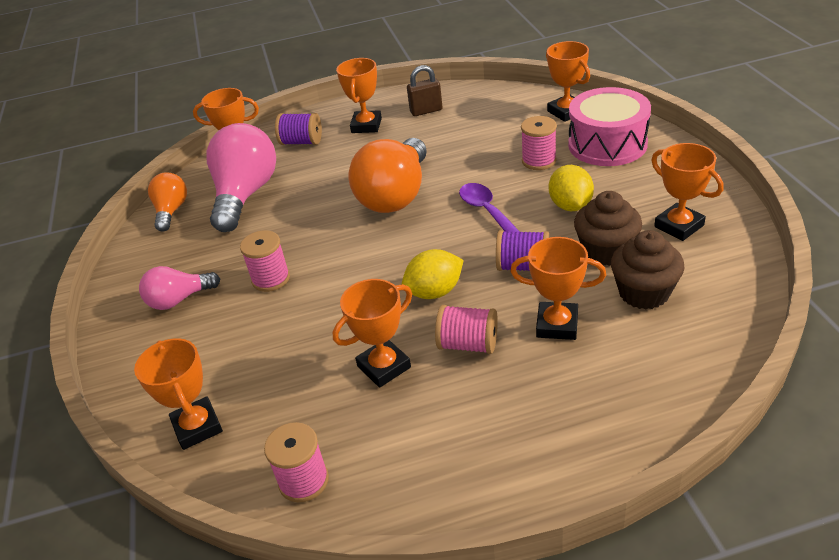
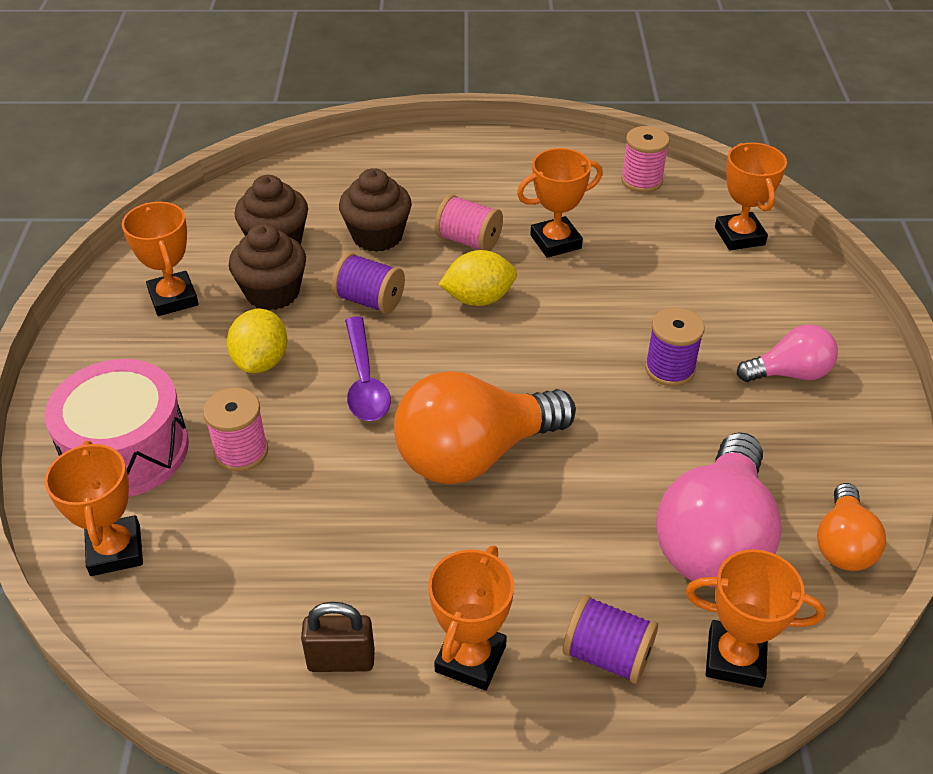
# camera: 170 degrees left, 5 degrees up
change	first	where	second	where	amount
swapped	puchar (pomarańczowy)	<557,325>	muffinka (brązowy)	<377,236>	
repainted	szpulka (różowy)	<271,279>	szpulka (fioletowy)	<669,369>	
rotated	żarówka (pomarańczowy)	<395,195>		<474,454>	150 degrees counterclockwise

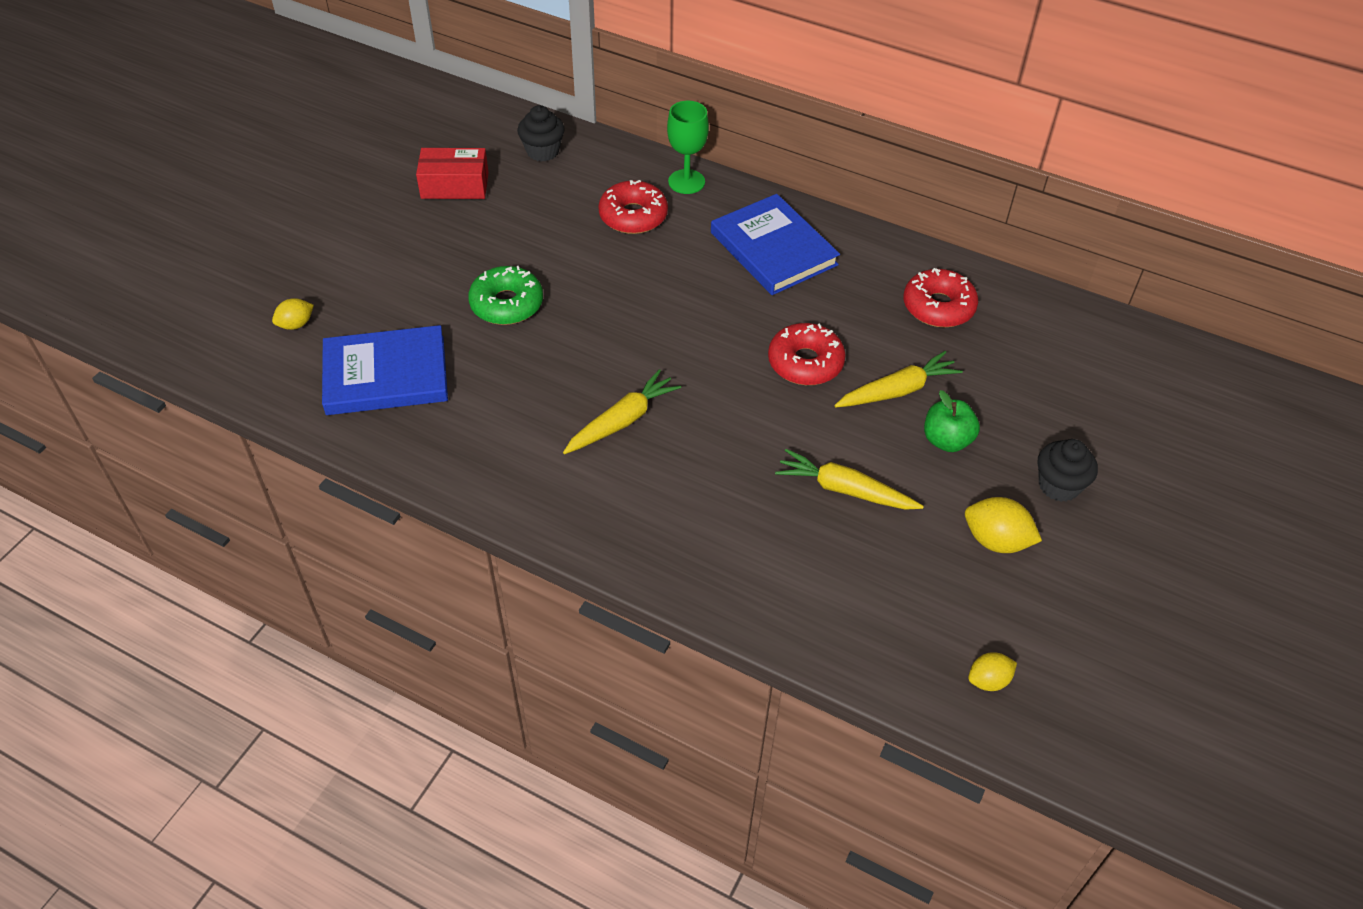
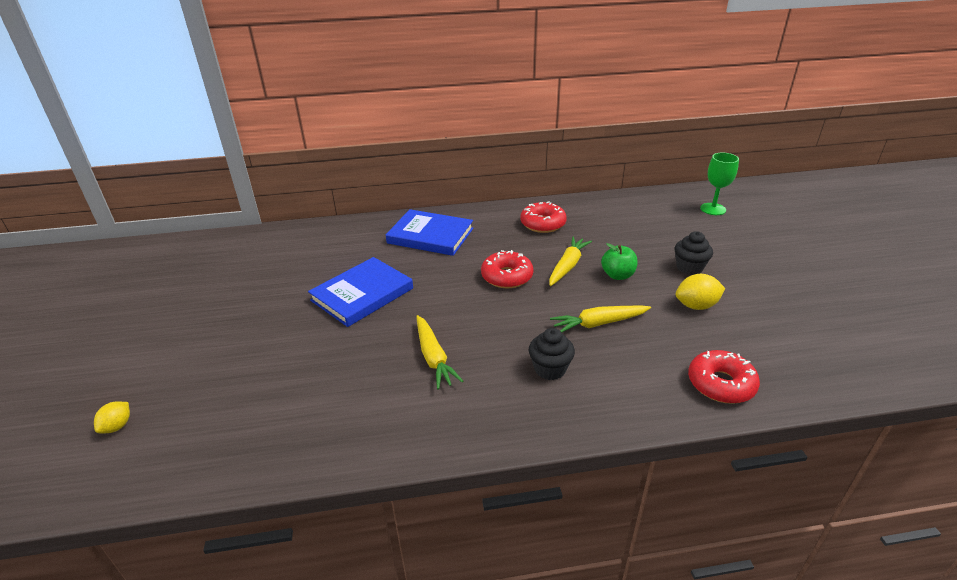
# camera: 35 degrees left, 15 degrees down
change	first	where	second	where	amount
gone	pudełko (czerwony)	<455,185>			
gone	donut (zielony)	<507,304>			
gone	cytryna (żółty)	<988,680>			
shifted	książka (niebieski)	<386,375>		<362,294>	
shifted	muffinka (czarny)	<542,151>		<550,369>	
shifted	donut (czerwony)	<633,216>		<720,384>	
shifted	kielich (zielony)	<686,182>		<713,209>	
rotated	marchewka (żółty)	<622,421>		<433,357>	150 degrees clockwise

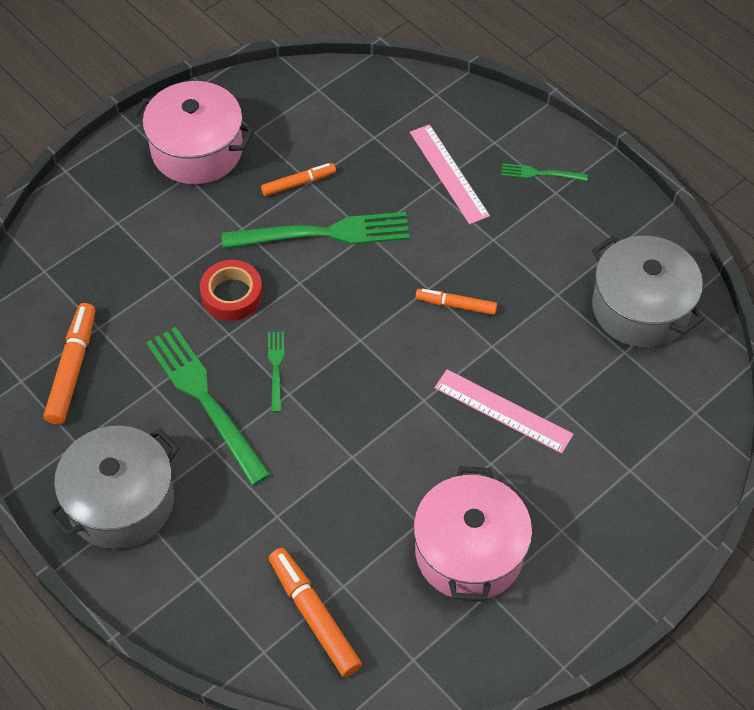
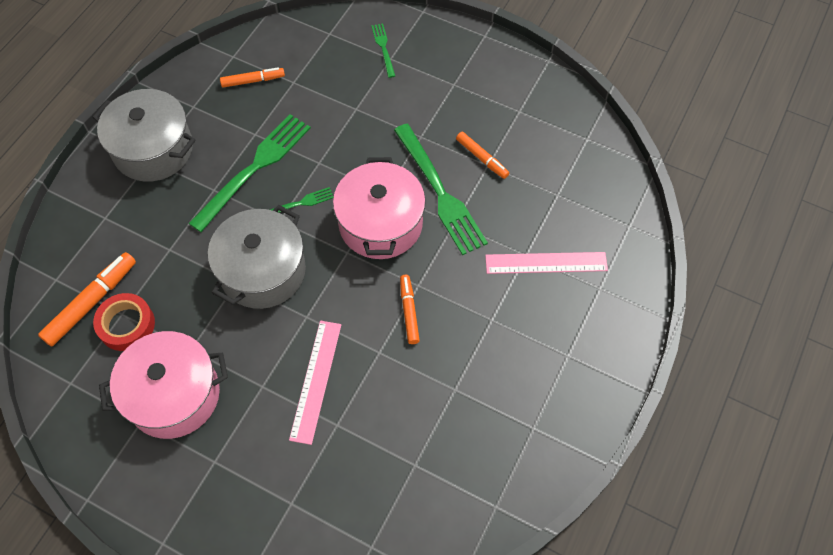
# camera: 70 degrees right, 5 degrees up
change	first	where	second	where	amount
shifted	garnek (różowy)	<197,150>		<380,224>	
shifted	taśma klejąca (czerwony)	<232,295>		<126,325>	
shifted	widelec (zielony)	<539,173>		<383,48>	
shifted	garnek (szary)	<640,308>		<262,271>	
rotated	linijka (różowy)	<449,173>		<546,263>	45 degrees clockwise
scaled	flamaster (pomarańczowy)	<72,368>		<253,81>	x0.63

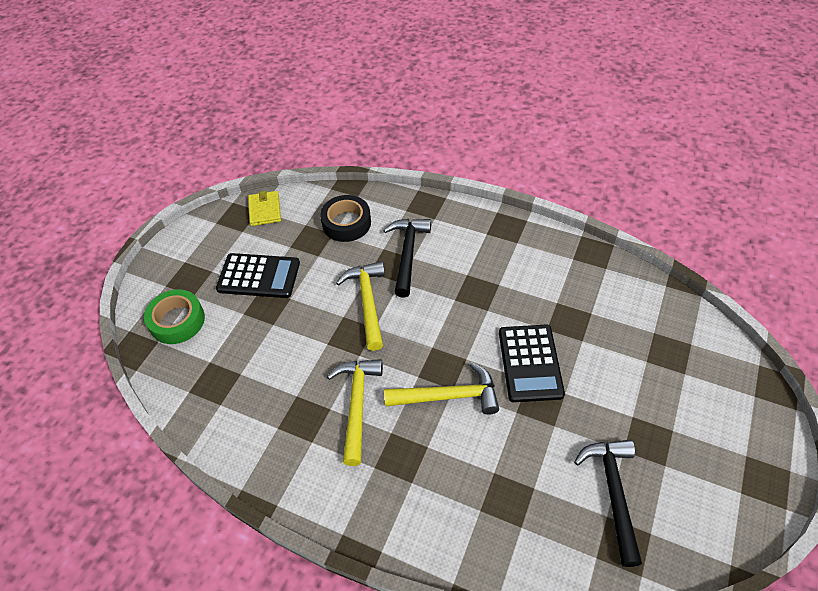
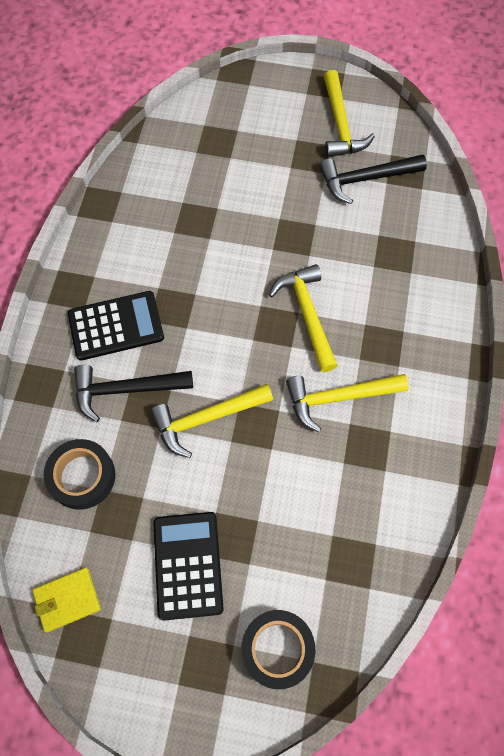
# camera: 105 degrees left, 15 degrees up
change	first	where	second	where	amount
new			młotek (żółty)	<340,125>	
shifted	kalkulator (czarny)	<530,363>		<116,326>	
repainted	taśma klejąca (zielony)	<177,321>	taśma klejąca (czarny)	<277,649>	

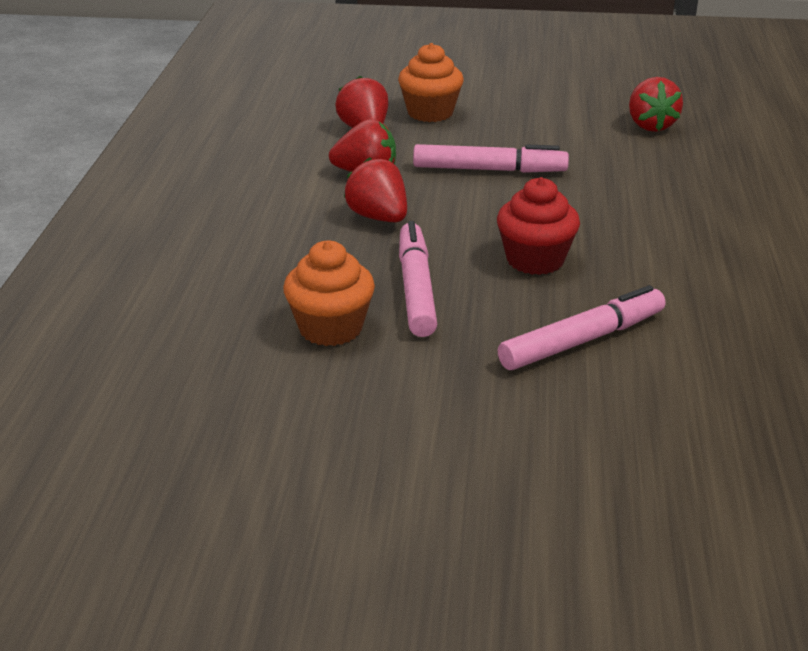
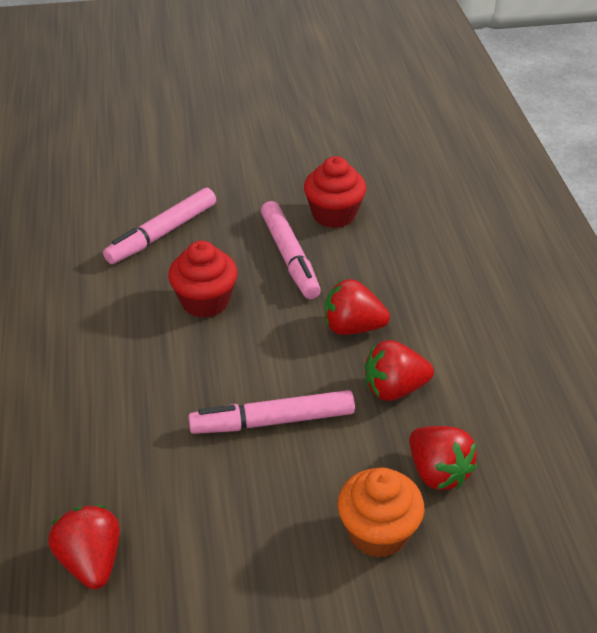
# camera: 165 degrees right, 10 degrees up
change	first	where	second	where	amount
repainted	muffinka (pomarańczowy)	<330,328>	muffinka (czerwony)	<334,215>	
rotated	truskawka (czerwony)	<378,217>		<352,327>	150 degrees clockwise

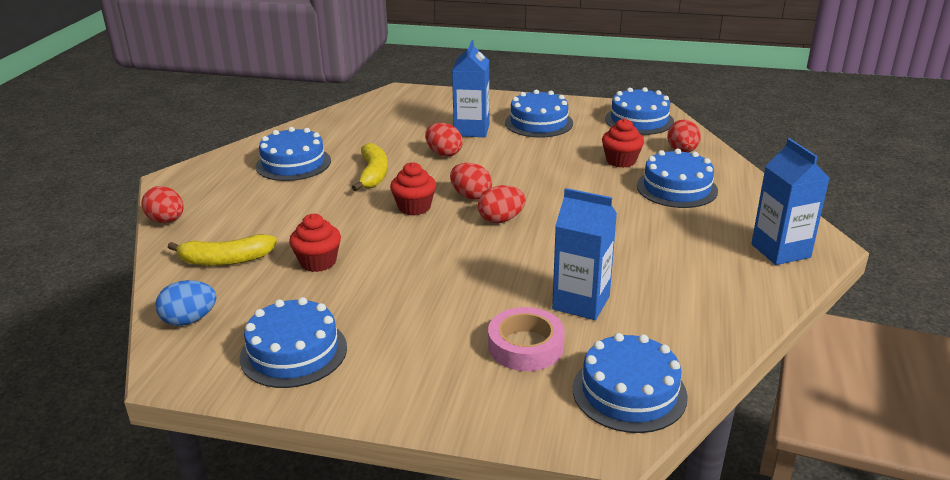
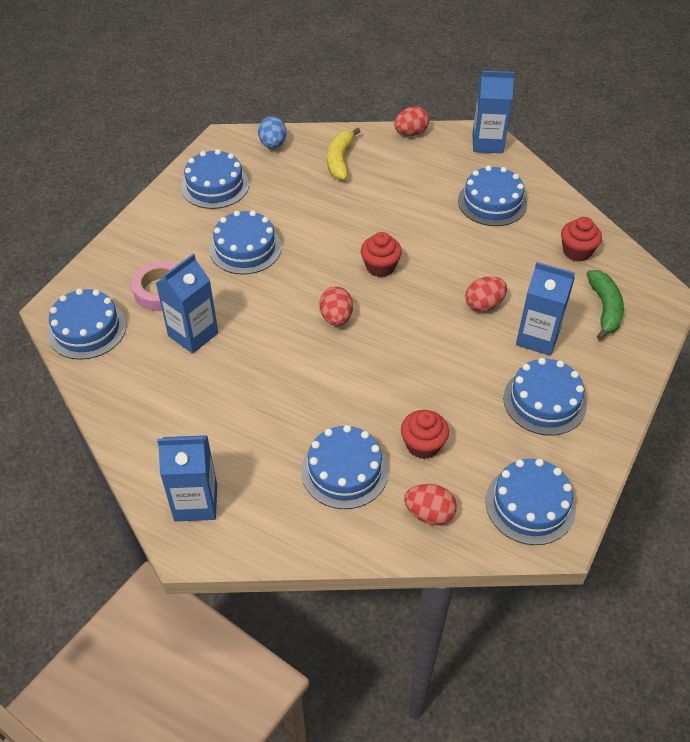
# camera: 105 degrees right, 20 degrees up
change	first	where	second	where	amount
gone	banan (żółty)	<373,174>			
gone	jajko (czerwony)	<471,196>			
new			tort (niebieski)	<245,248>	
new			karton mleka (niebieski)	<487,143>	
new			banan (zielony)	<604,308>	
shifted	muffinka (czerwony)	<318,262>		<577,251>	

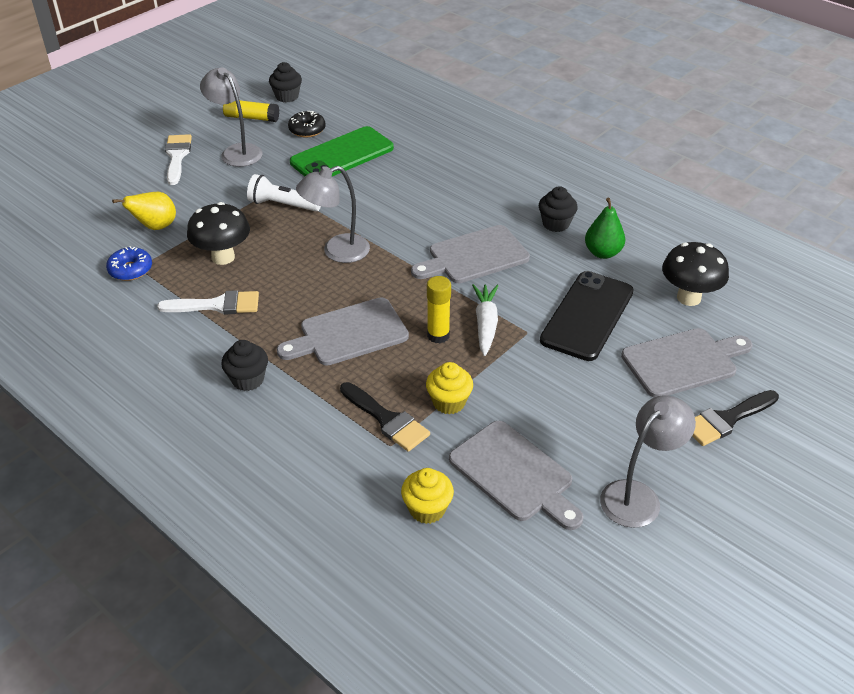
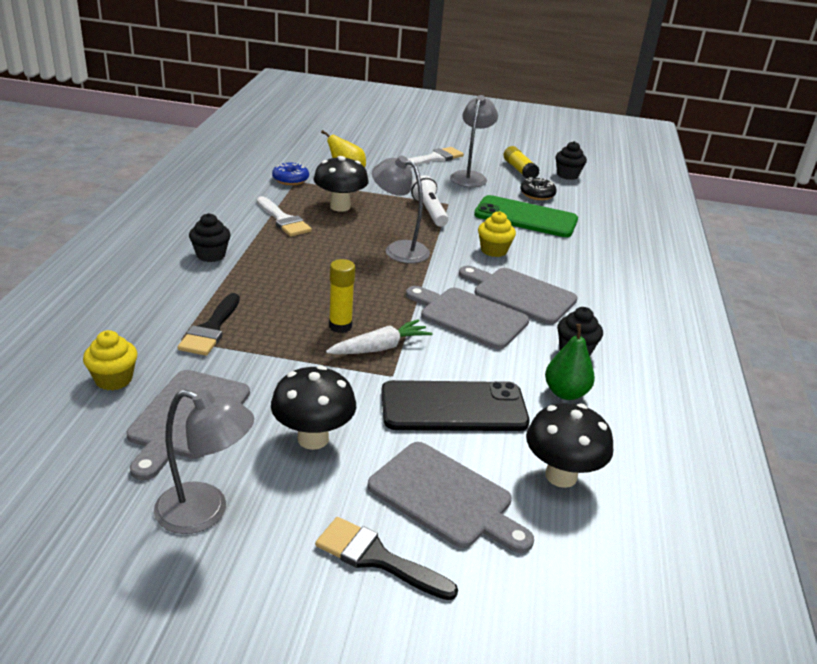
# camera: 55 degrees right, 10 degrees down
change	first	where	second	where	amount
new			grzyb (czarny)	<313,439>	
shifted	deska do krojenia (szary)	<349,333>		<520,294>	
shifted	muffinka (żółty)	<449,402>		<493,250>	

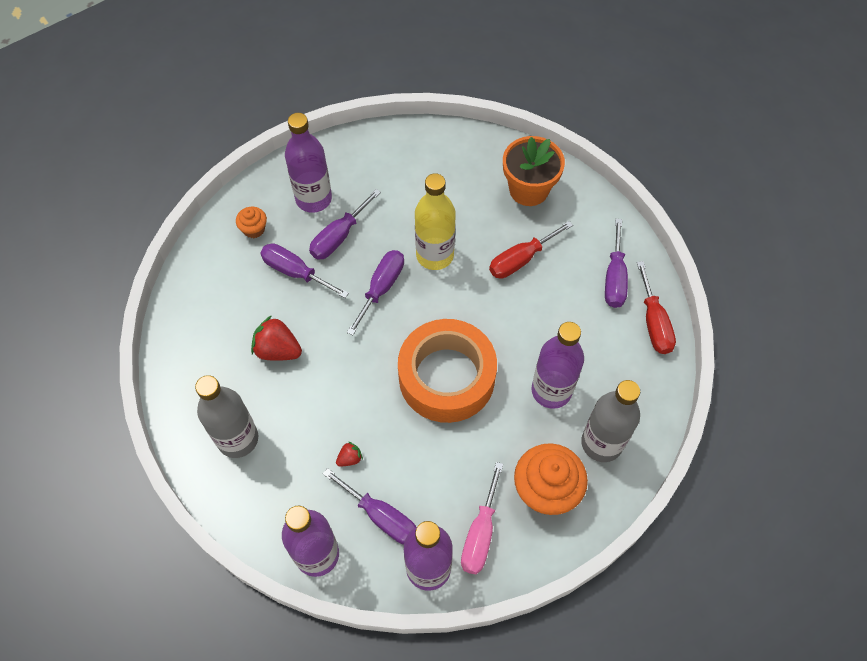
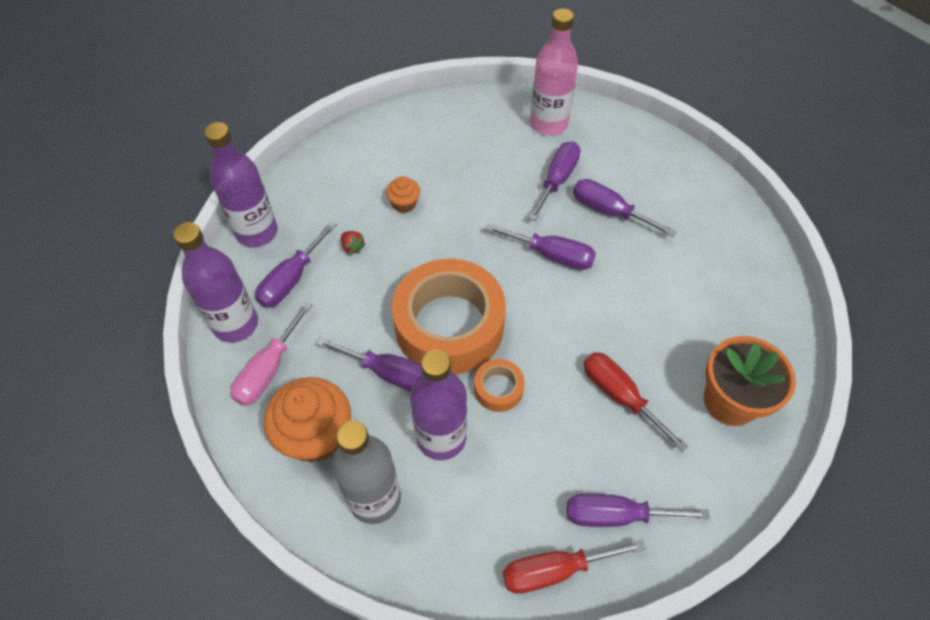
# camera: 85 degrees right, 5 degrees down
change	first	where	second	where	amount
gone	butelka (szary)	<238,439>			
gone	truskawka (czerwony)	<278,350>			
gone	butelka (fioletowy)	<313,199>			
gone	butelka (żółty)	<435,255>			
new			śrubokręt (fioletowy)	<389,374>	
new			taśma klejąca (pomarańczowy)	<498,389>	
new			butelka (różowy)	<548,124>	
shifted	muffinka (pomarańczowy)	<254,229>		<404,204>	
rotated	śrubokręt (różowy)	<480,533>		<268,370>	75 degrees counterclockwise

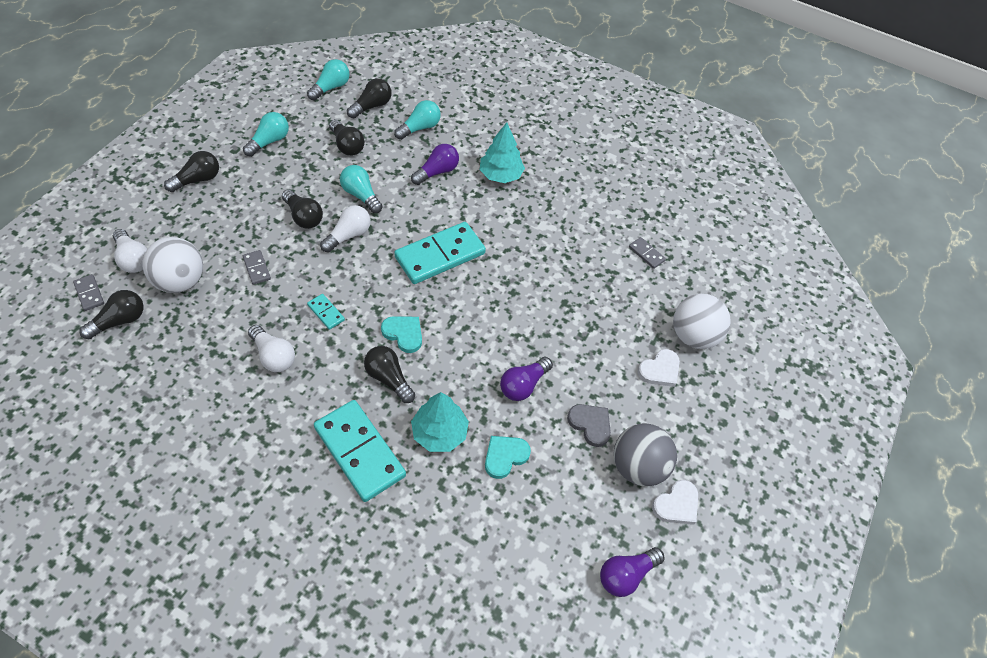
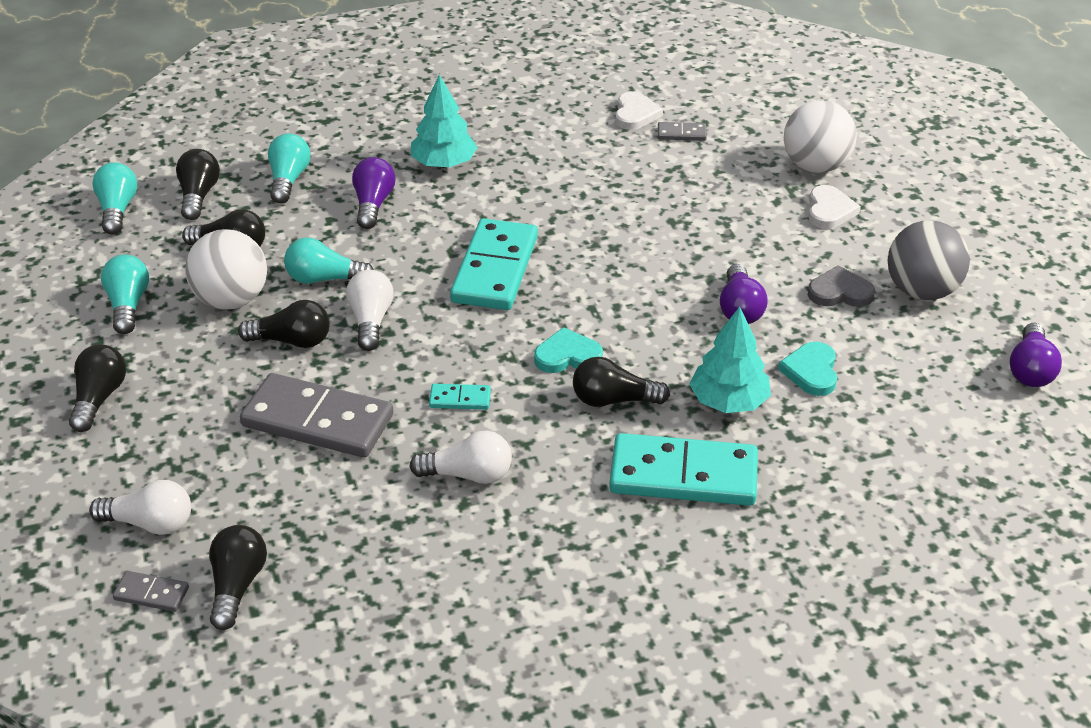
# camera: 40 degrees left, 15 degrees down
change	first	where	second	where	amount
shifted	piłka (biały)	<180,281>		<231,300>	
shifted	serce (biały)	<676,504>		<635,114>	
scaled	kostka domina (szary)	<256,268>		<317,421>	x2.29

